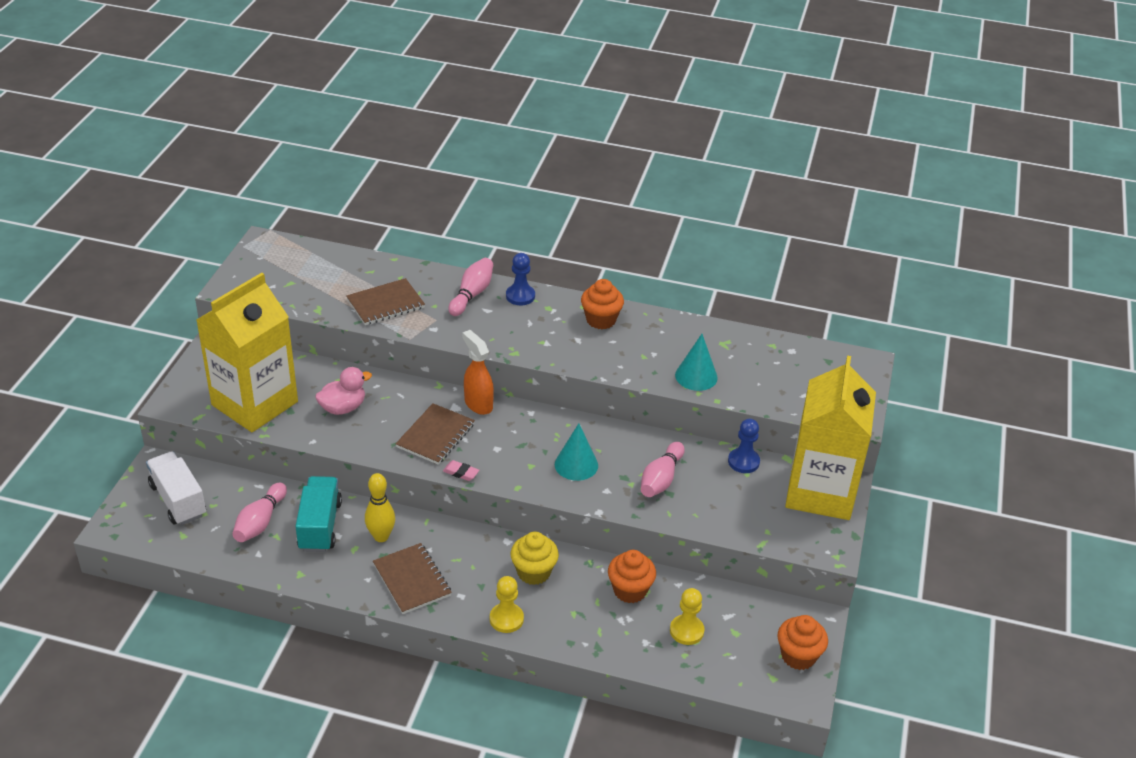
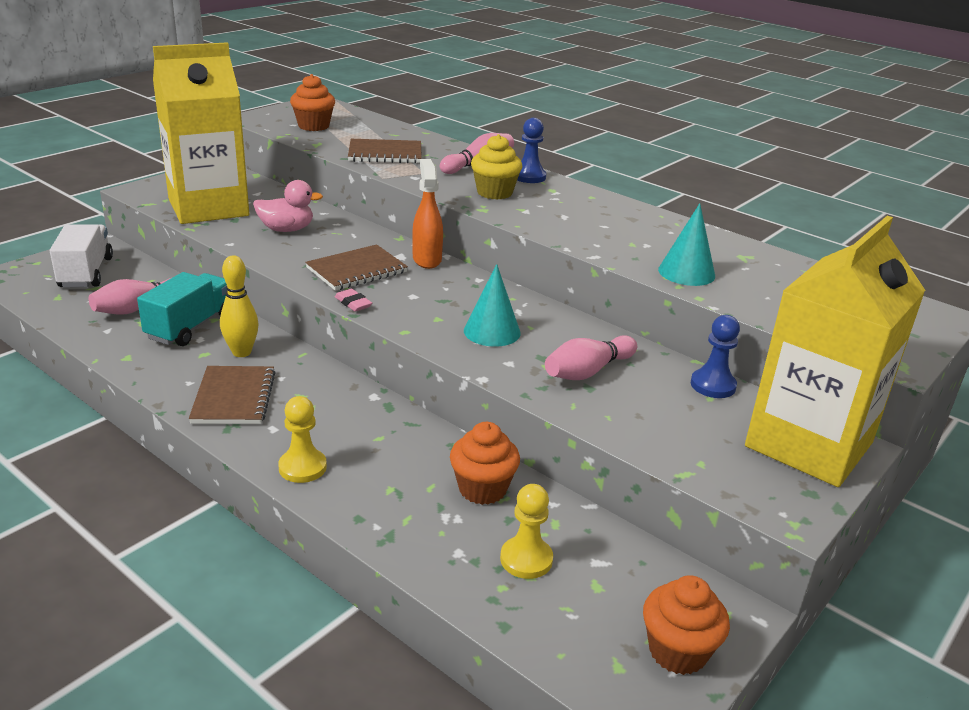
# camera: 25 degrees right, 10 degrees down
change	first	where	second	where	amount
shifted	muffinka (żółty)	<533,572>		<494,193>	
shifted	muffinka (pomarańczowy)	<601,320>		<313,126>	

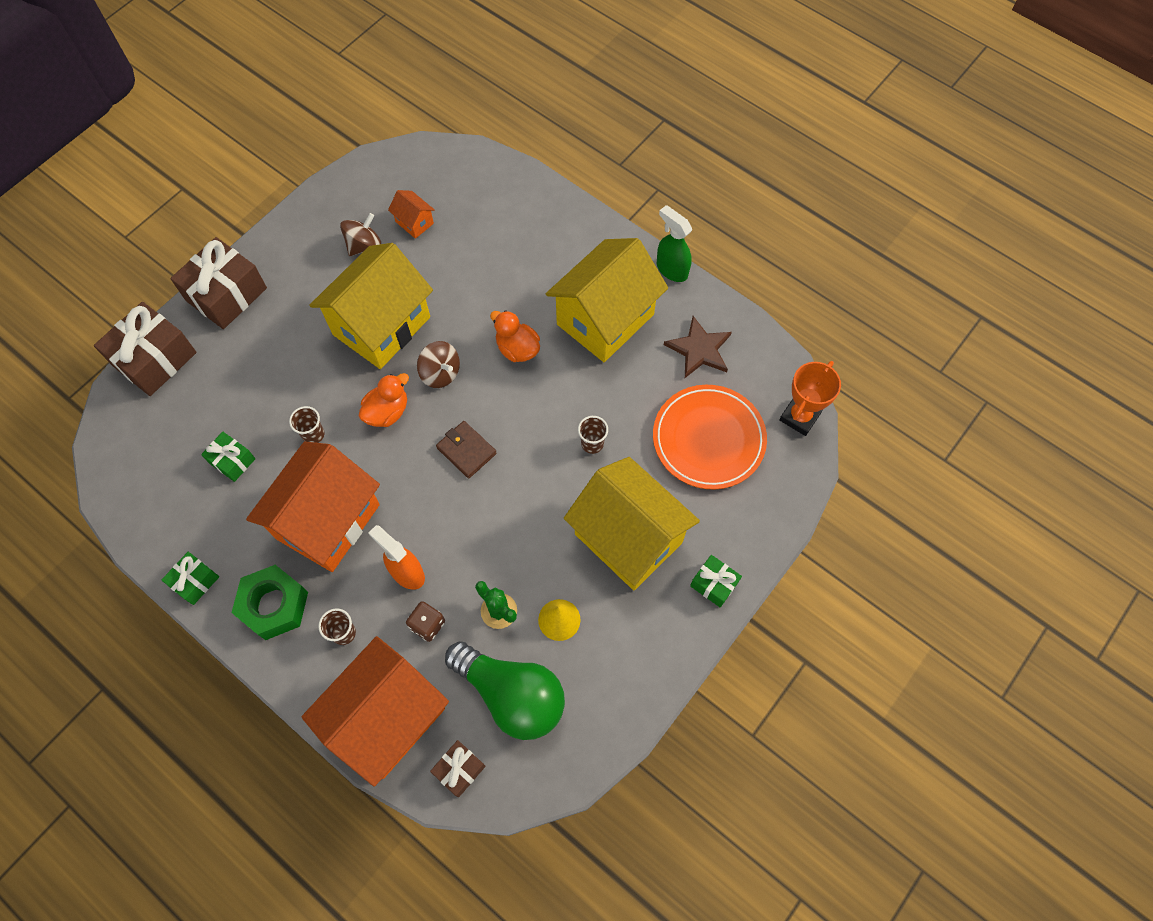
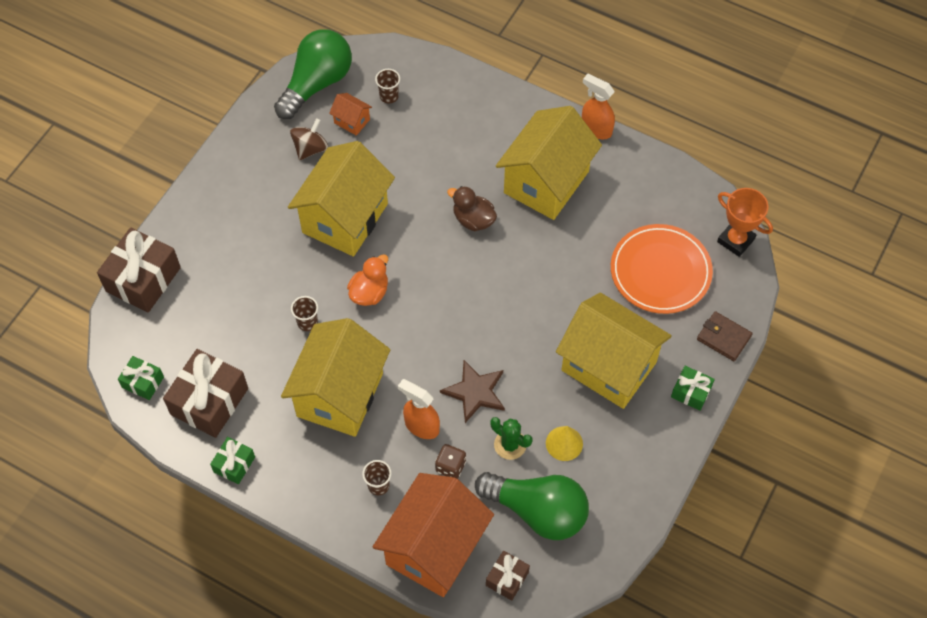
# camera: 10 degrees left, 5 degrees down
change	first	where	second	where	amount
gone	nakrętka (zielony)	<274,605>			
gone	bączek (brązowy)	<440,373>			
new			żarówka (zielony)	<317,83>	
shifted	prezent (brązowy)	<226,294>		<209,401>	
shifted	prezent (zielony)	<232,461>		<143,382>	
shifted	portfel (brązowy)	<466,451>		<723,338>	
shifted	szklanka (brązowy)	<592,444>		<389,96>	
shifted	gwiazda (brązowy)	<699,349>		<475,392>	
repainted	domek (pomarańczowy)	<327,521>	domek (żółty)	<340,394>	
repainted	kaczka (pomarańczowy)	<517,349>	kaczka (brązowy)	<473,220>	
repainted	spryskiwacz (zielony)	<671,269>	spryskiwacz (pomarańczowy)	<596,129>	
rotated	puchar (pomarańczowy)	<799,417>		<735,240>	75 degrees counterclockwise

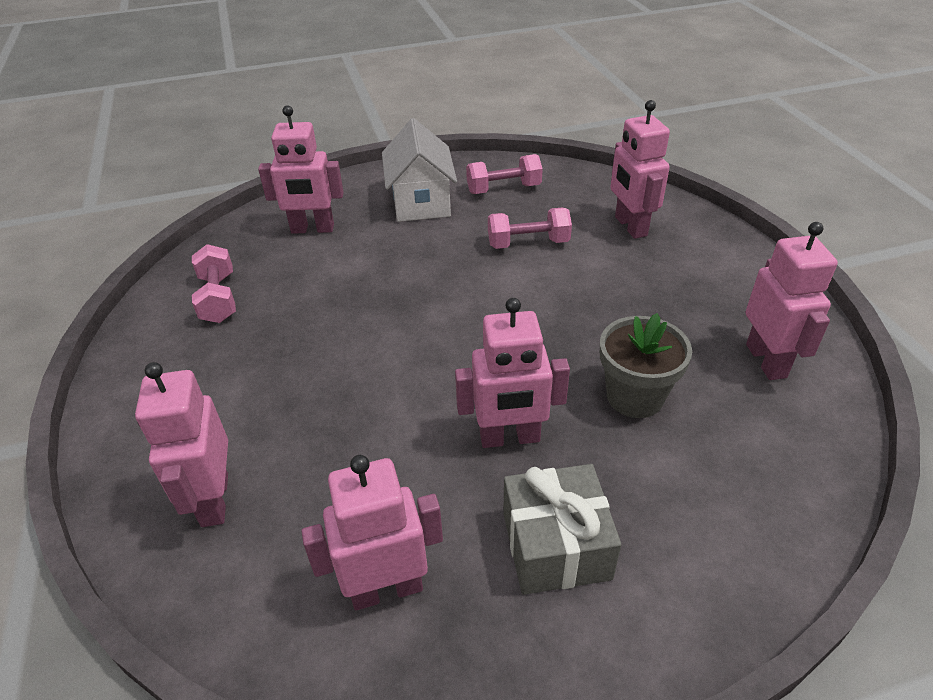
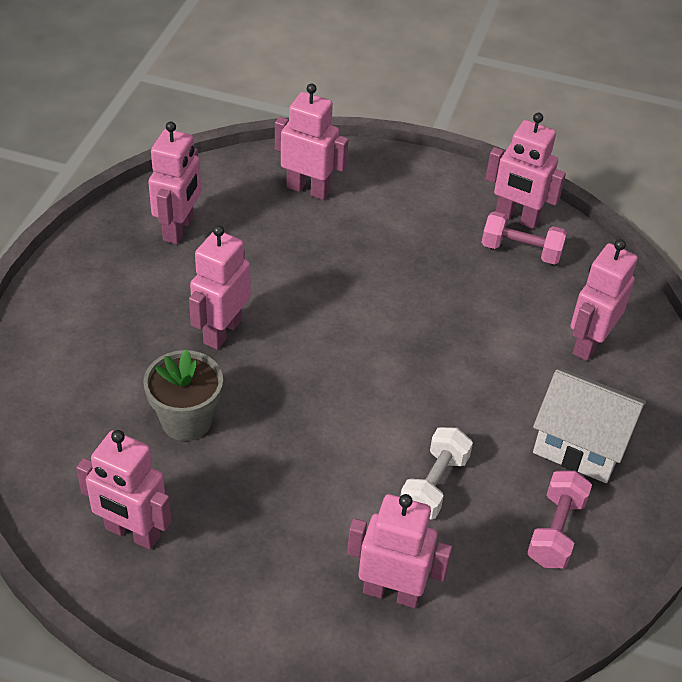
# camera: 120 degrees right, 5 degrees up
change	first	where	second	where	amount
gone	prezent (szary)	<556,545>			
new			robot (różowy)	<516,218>	
repainted	hantel (różowy)	<528,243>	hantel (biały)	<434,485>	

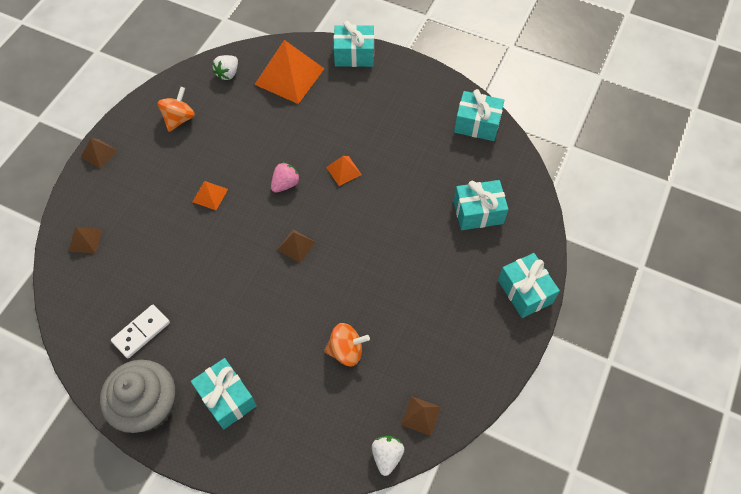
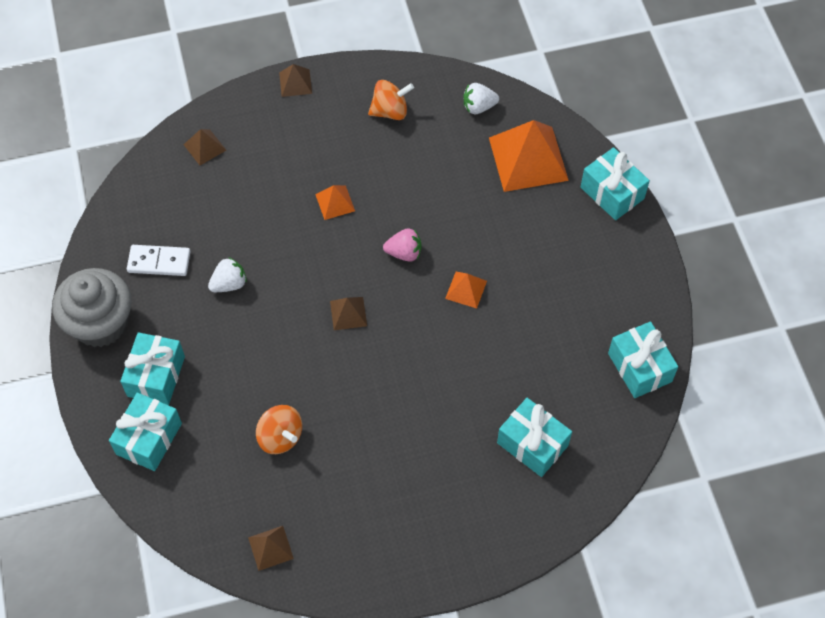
# camera: 50 degrees right, 0 degrees up
change	first	where	second	where	amount
shifted	truskawka (biały)	<387,456>		<229,284>	
shifted	prezent (turkusowy)	<525,291>		<149,439>	

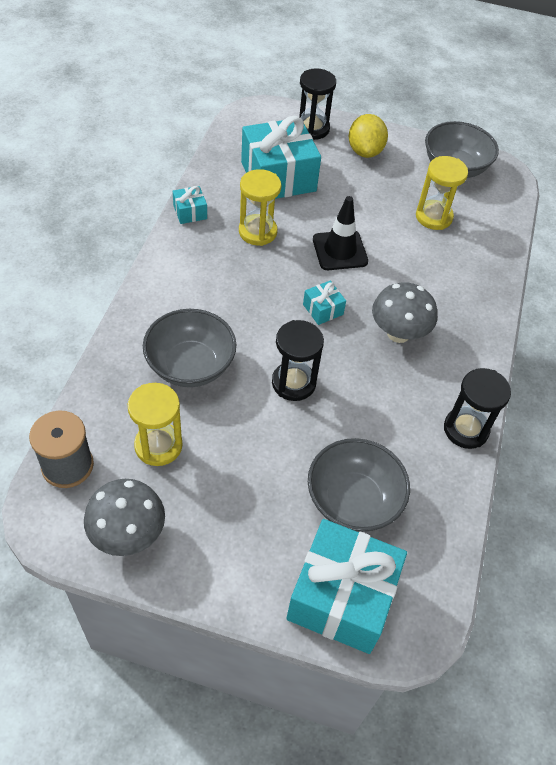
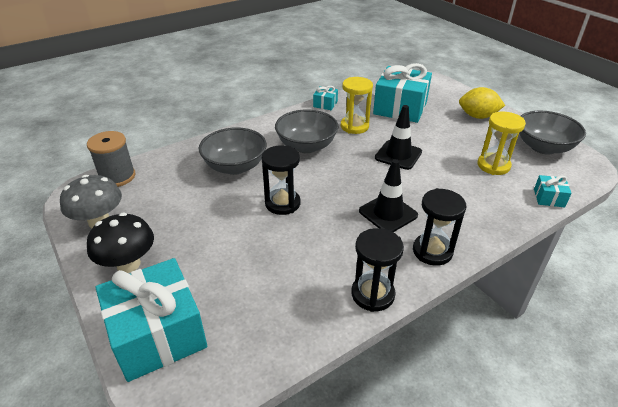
# camera: 45 degrees right, 15 degrees down
change	first	where	second	where	amount
gone	klepsydra (żółty)	<158,445>			
new			grzyb (czarny)	<128,264>	
shifted	klepsydra (czarny)	<312,129>		<432,251>	
shifted	prezent (turkusowy)	<323,309>		<549,198>	
shifted	miska (szary)	<353,500>		<306,146>	
swapped	grzyb (szary)	<398,333>	pachołek (czarny)	<388,213>	
rotated	cytryna (żółty)	<365,151>		<477,116>	60 degrees clockwise

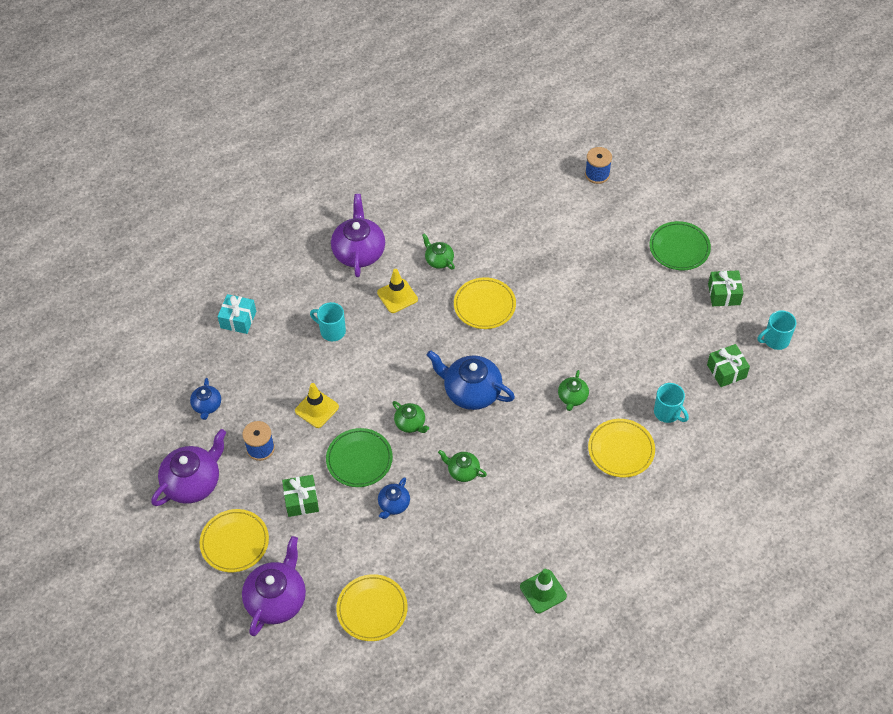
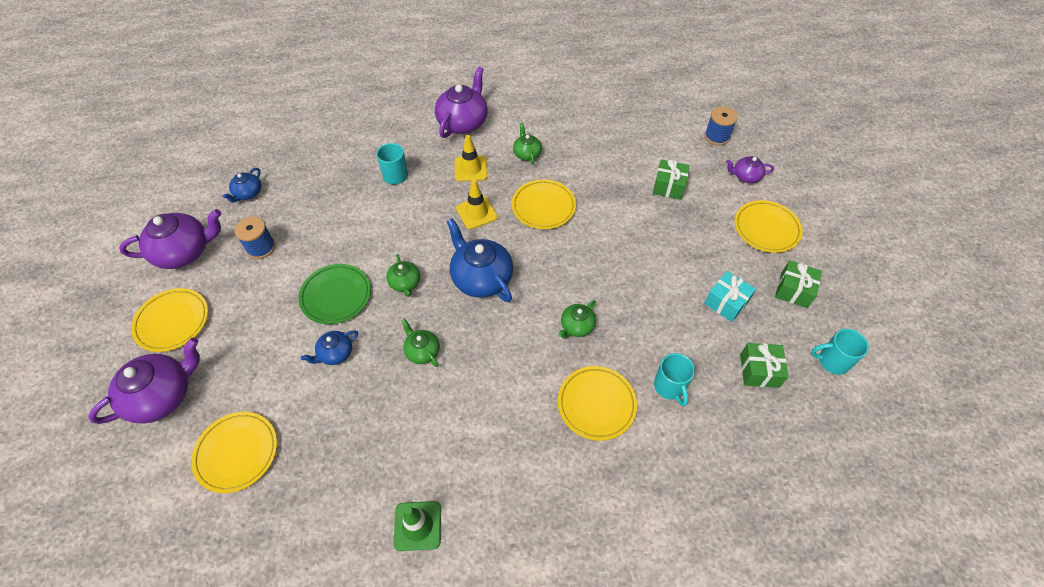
# camera: 25 degrees right, 0 degrees up
change	first	where	second	where	amount
new			imbryk (fioletowy)	<745,176>	
shifted	prezent (turkusowy)	<238,319>		<726,302>	
shifted	prezent (zielony)	<301,501>		<668,186>	
shifted	pachołek (żółty)	<316,409>		<476,213>	
repainted	talerz (zielony)	<679,248>	talerz (żółty)	<766,229>	

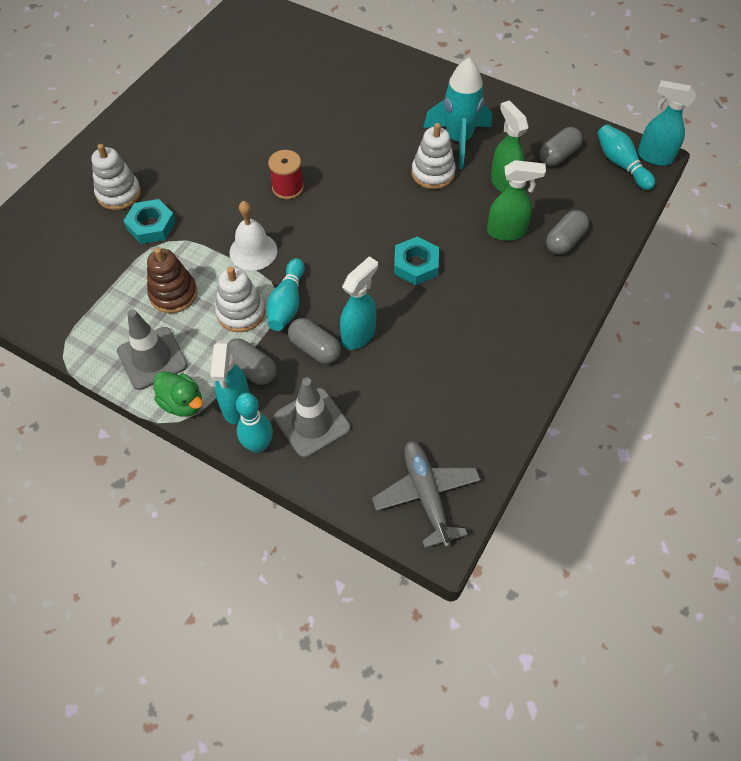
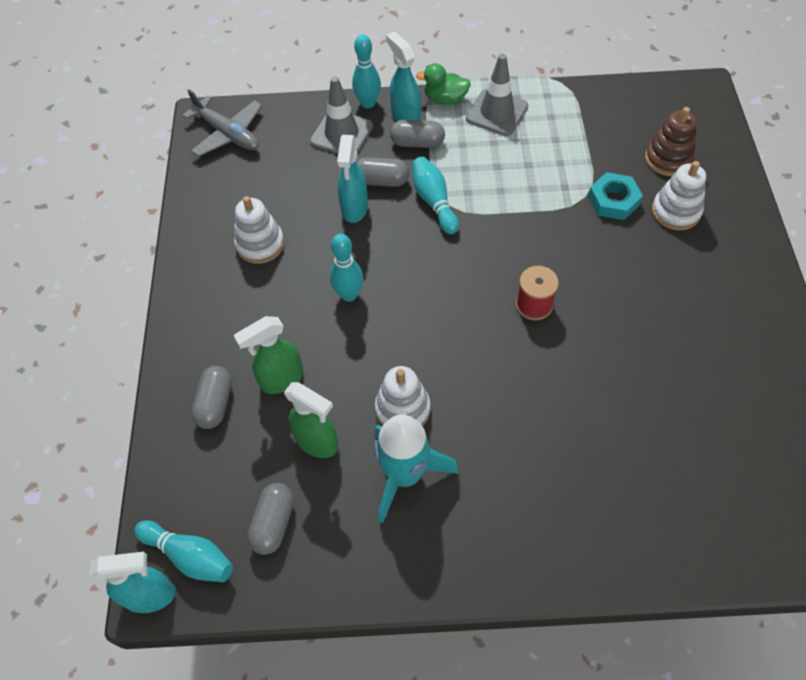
# camera: 150 degrees right, 0 degrees up
change	first	where	second	where	amount
gone	dzwonek (biały)	<253,251>			
shifted	zabawka nakładanka (brązowy)	<173,294>		<668,159>	
shifted	zabawka nakładanka (biały)	<241,312>		<260,244>	
swapped	nakrętka (turkusowy)	<416,265>	kręgiel (turkusowy)	<349,295>	

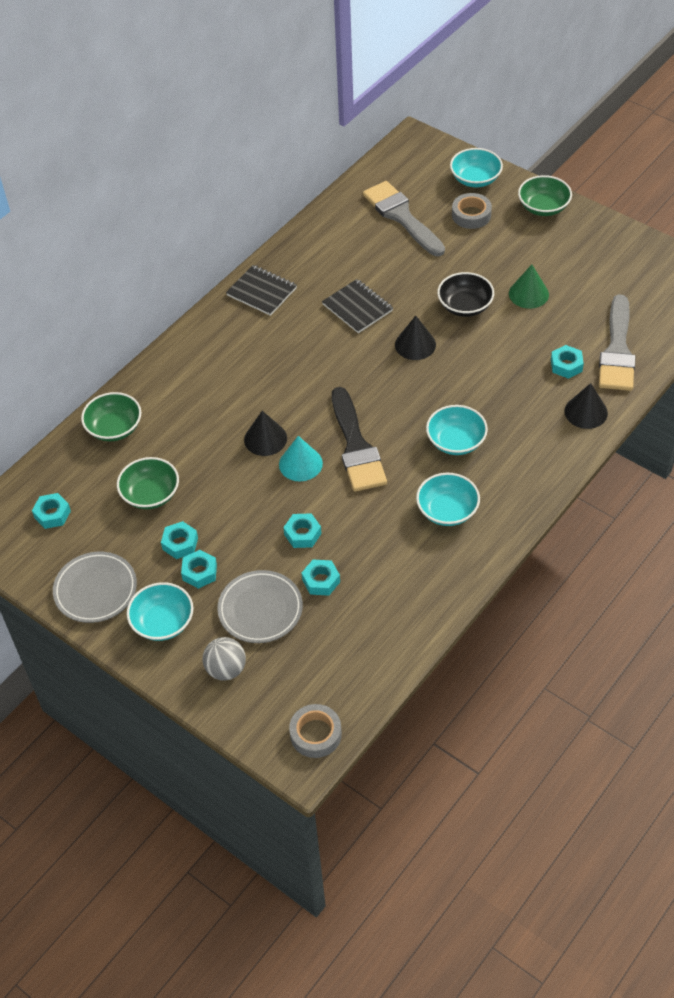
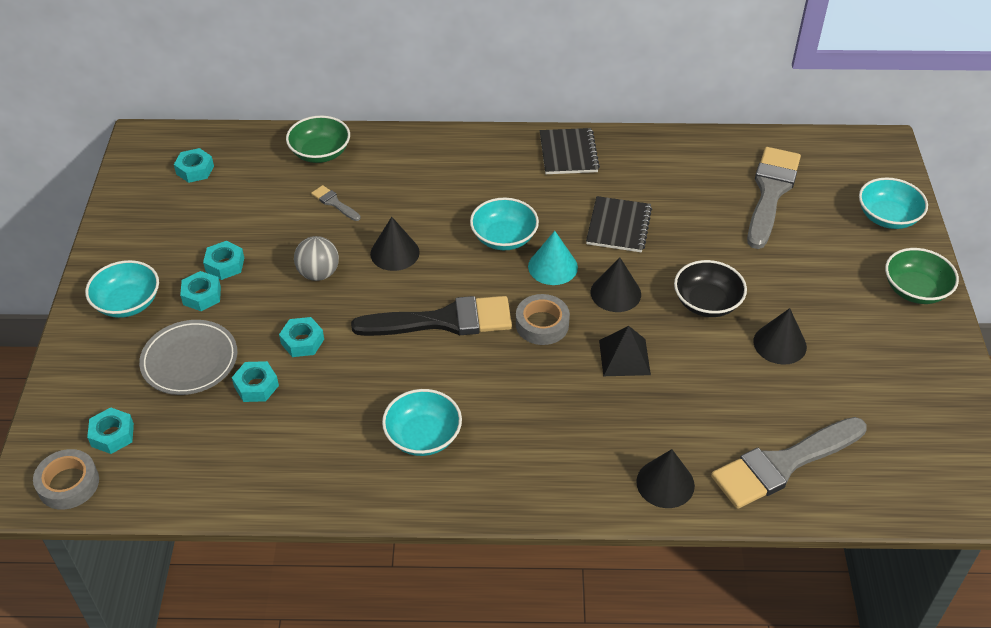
# camera: 50 degrees right, 5 degrees down
change	first	where	second	where	amount
gone	talerz (szary)	<95,590>			
gone	miska (zielony)	<150,494>			
new			pędzel (szary)	<334,203>	
new			piramida (czarny)	<624,357>	
shifted	piłka (szary)	<226,669>		<318,273>	
shifted	stożek (turkusowy)	<300,464>		<552,267>	
shifted	miska (turkusowy)	<456,441>		<504,238>	
shifted	taśma klejąca (szary)	<471,215>		<542,324>	
shifted	nakrętka (turkusowy)	<566,365>		<112,435>	
repainted	stożek (zielony)	<528,294>	stożek (czarny)	<780,344>	
rotated	pędzel (czarny)	<356,446>		<443,321>	135 degrees counterclockwise

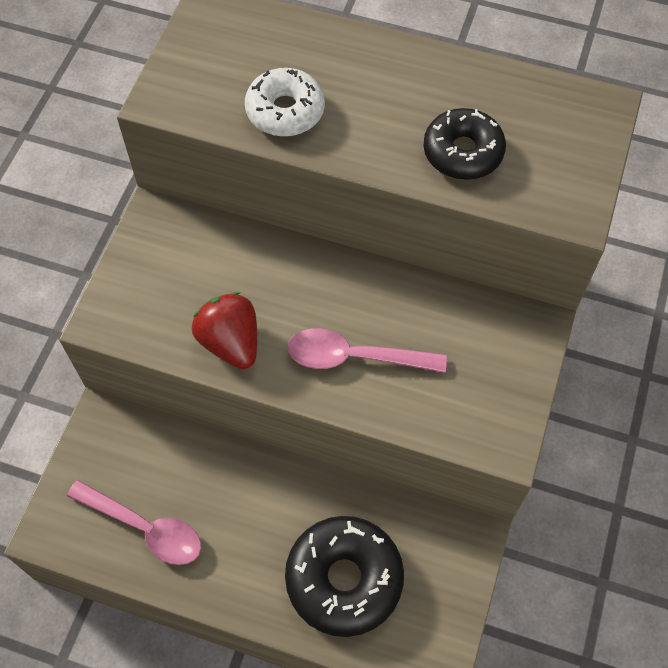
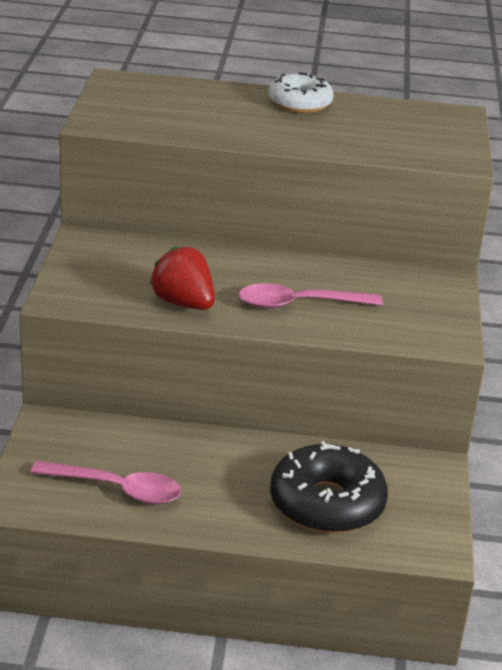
# camera: 15 degrees left, 30 degrees down
change	first	where	second	where	amount
gone	donut (czarny)	<463,152>			
shifted	donut (biały)	<285,111>		<300,103>	

